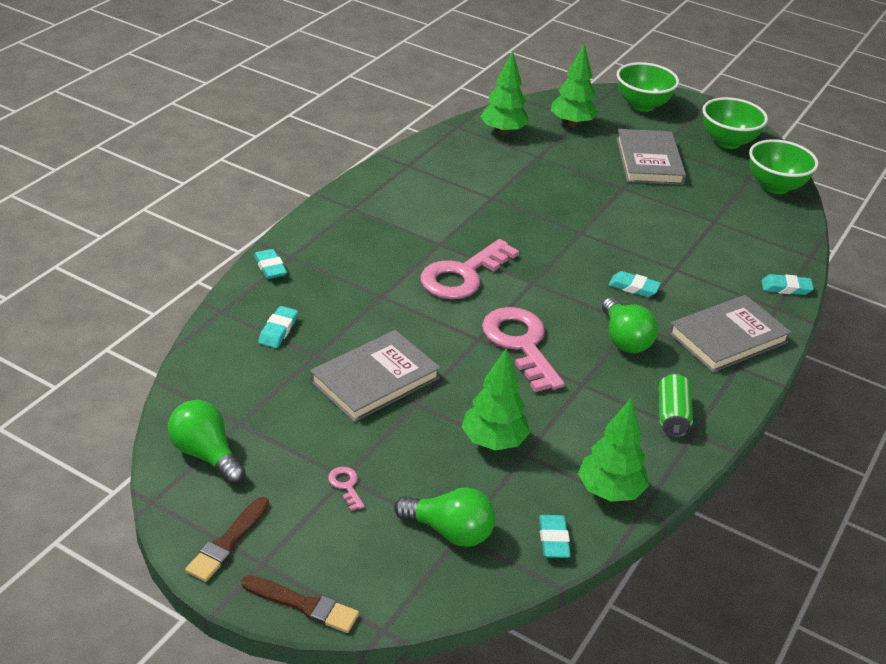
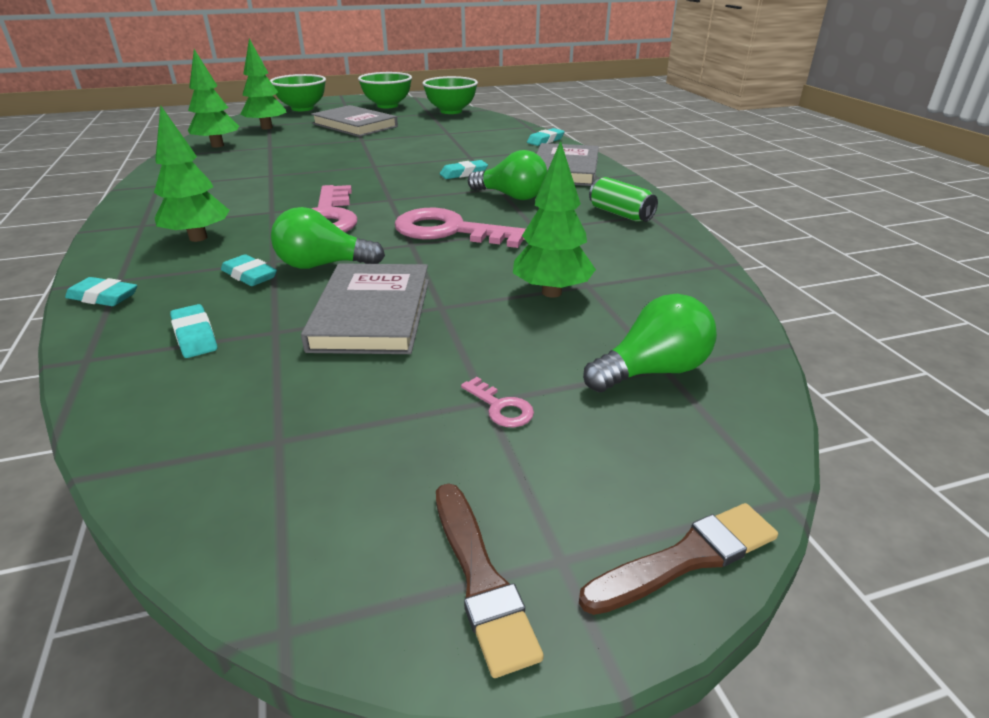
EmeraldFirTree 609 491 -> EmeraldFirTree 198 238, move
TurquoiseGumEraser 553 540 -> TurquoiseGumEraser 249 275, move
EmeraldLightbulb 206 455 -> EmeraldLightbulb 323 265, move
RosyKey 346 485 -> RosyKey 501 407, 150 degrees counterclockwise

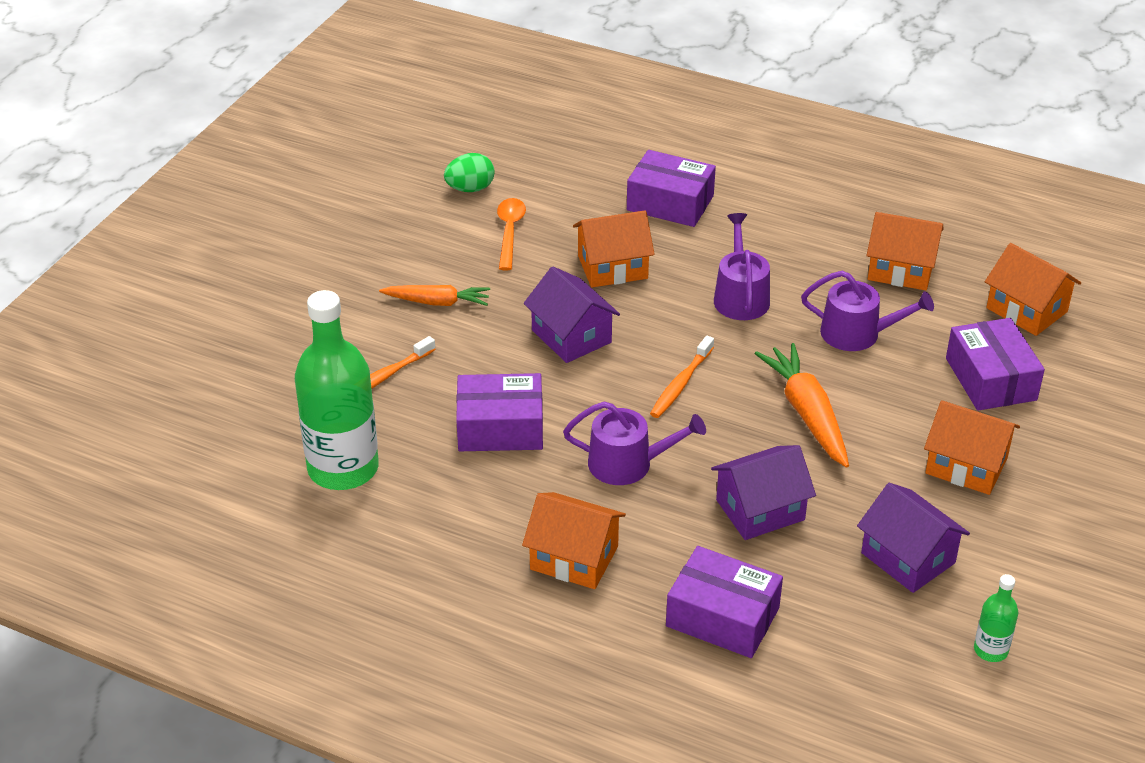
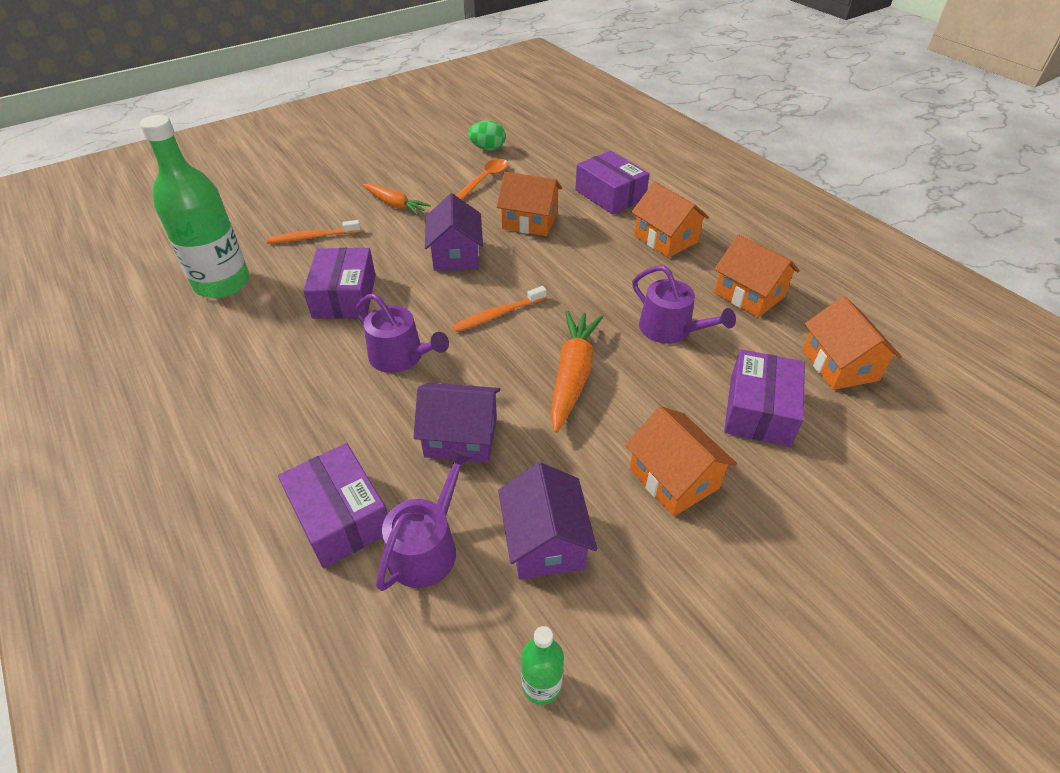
VioletParcel 500 428 -> VioletParcel 344 296, 60 degrees clockwise
VioletWateringPot 740 296 -> VioletWateringPot 427 547, move
OrangeHouse 574 558 -> OrangeHouse 666 239, move

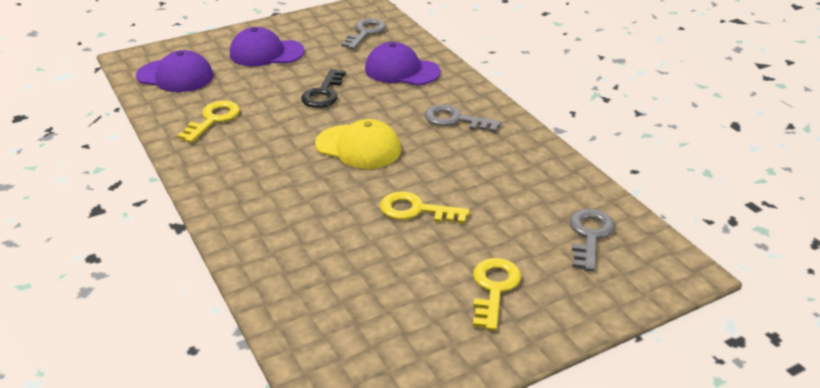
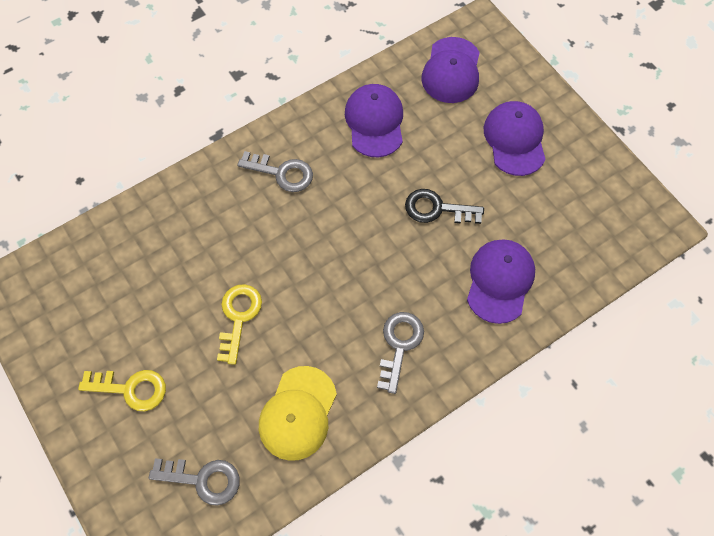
GrayKey 365 33 -> GrayKey 282 173, move
YellowBaseballCap 358 147 -> YellowBaseballCap 298 413, move
YellowKey 213 119 -> VioletBaseballCap 374 122

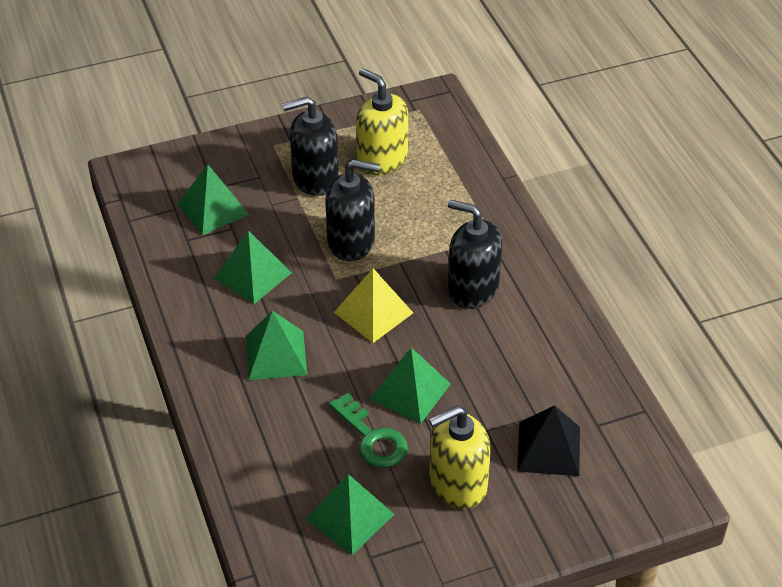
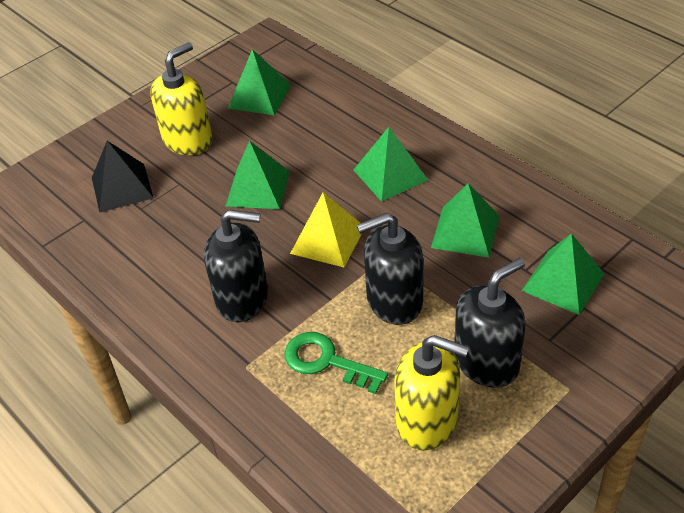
EmeraldKey 372 438 -> EmeraldKey 326 361, move

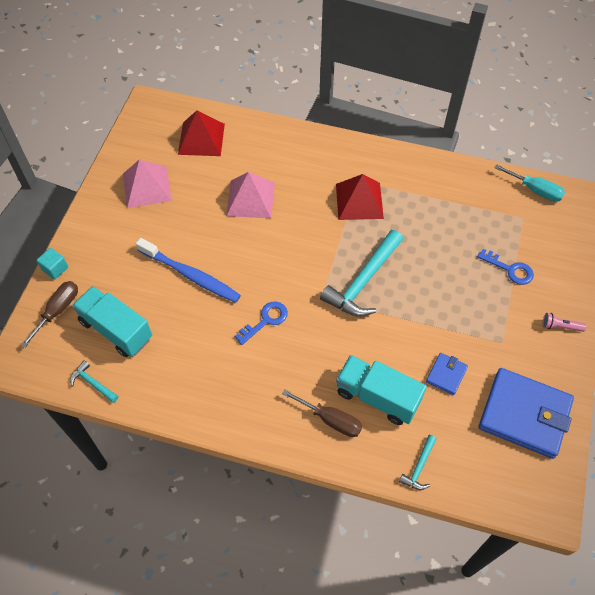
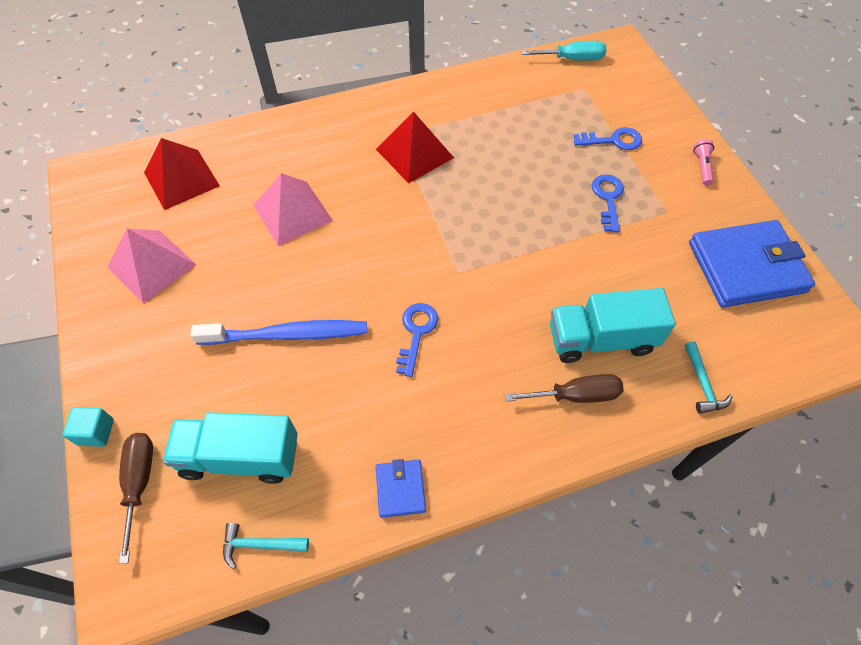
CobaltWallet 446 375 -> CobaltWallet 400 489, move
none -> CobaltKey 608 198
RosyPocketTorch 560 326 -> RosyPocketTorch 702 167, 120 degrees clockwise
TurquoiseClawHammer 363 281 -> none

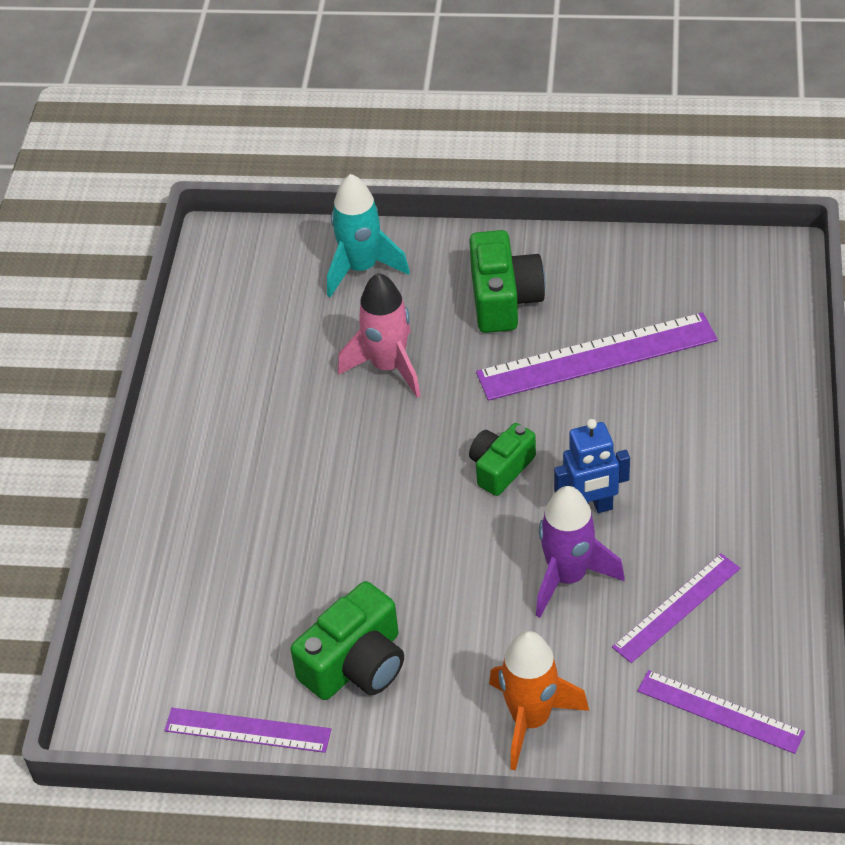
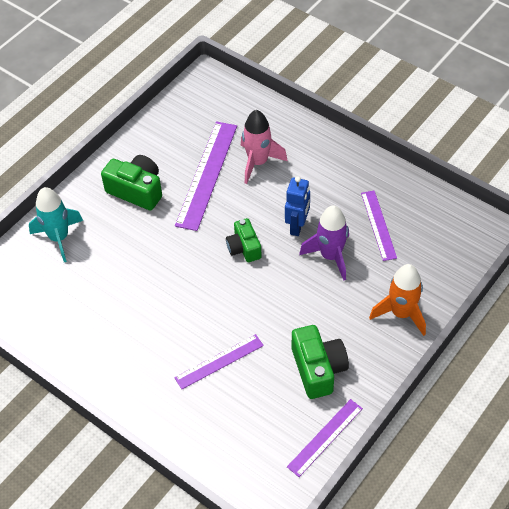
VioletMeasuringStick 720 711 -> VioletMeasuringStick 219 361, move
RosyRocket 388 367 -> RosyRocket 258 162, move

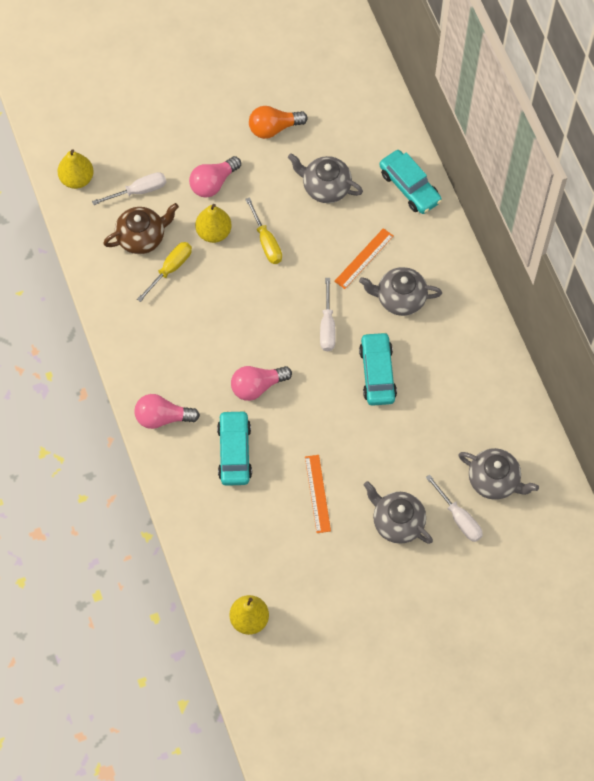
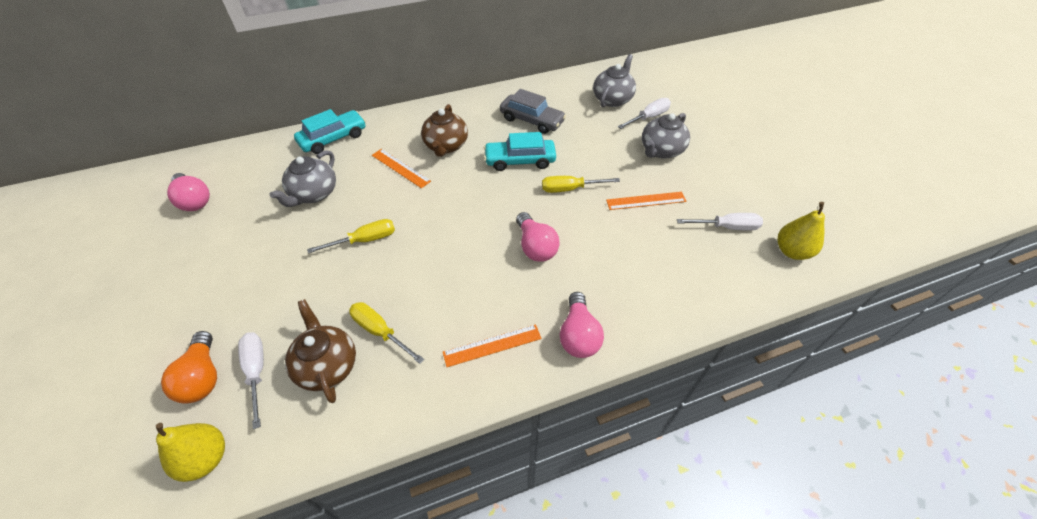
OrangeLightbulb 273 128 -> OrangeLightbulb 203 377, move
RosyLightbulb 213 183 -> RosyLightbulb 194 200, move
GrayChinaTeapot 400 298 -> RussetChinaTeapot 446 146
none -> OrangeMeasuringStick 492 345
none -> GrayToyCar 531 120
none -> YellowFlatScrewdriver 570 189
WhiteFlatScrewdriver 327 326 -> WhiteFlatScrewdriver 727 227, move
YellowPear 214 232 -> none
TurquoiseToyCar 234 452 -> none

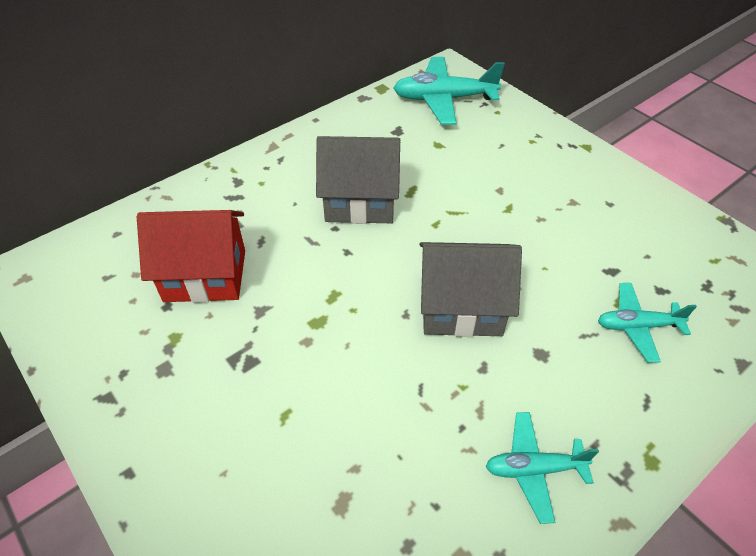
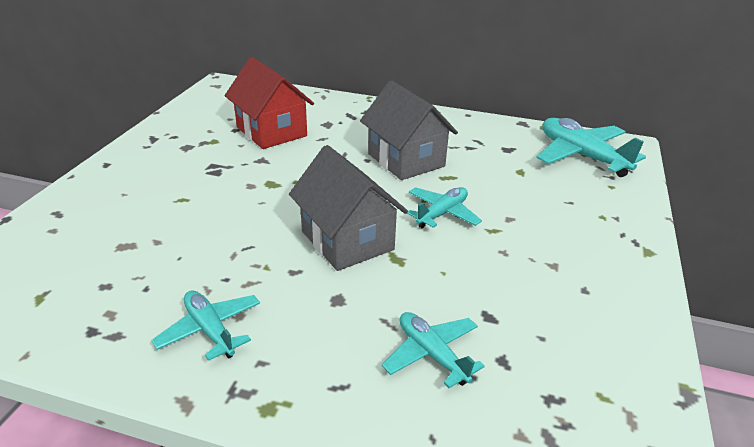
none -> TurquoiseToyPlane 442 214

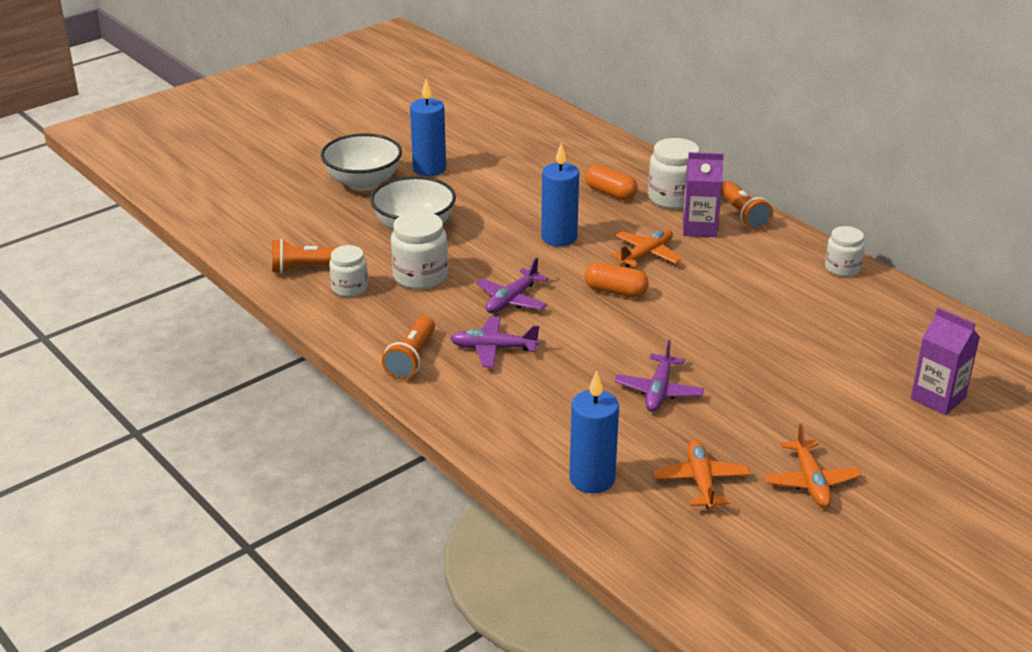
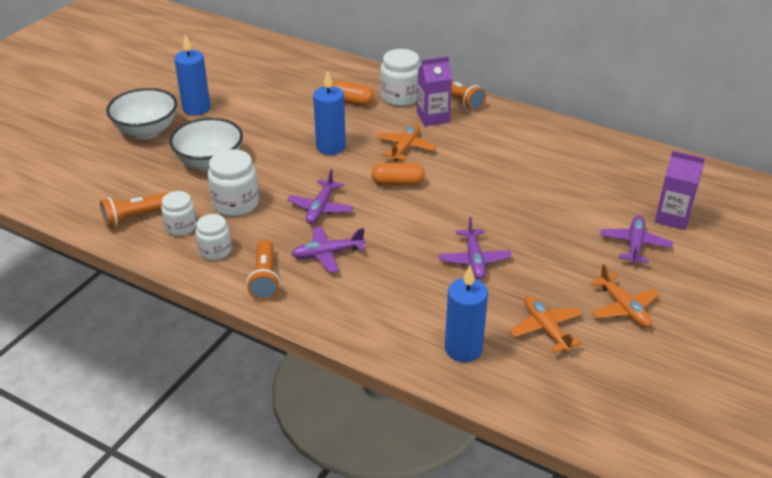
WhiteJamJar 842 268 -> WhiteJamJar 215 251, move
none -> VioletToyPlane 634 245

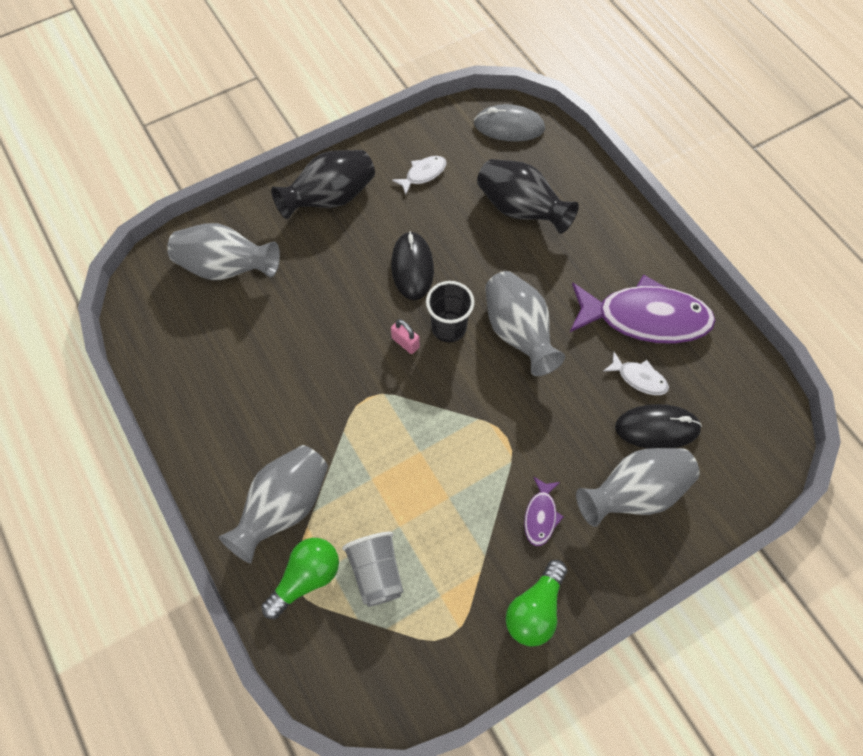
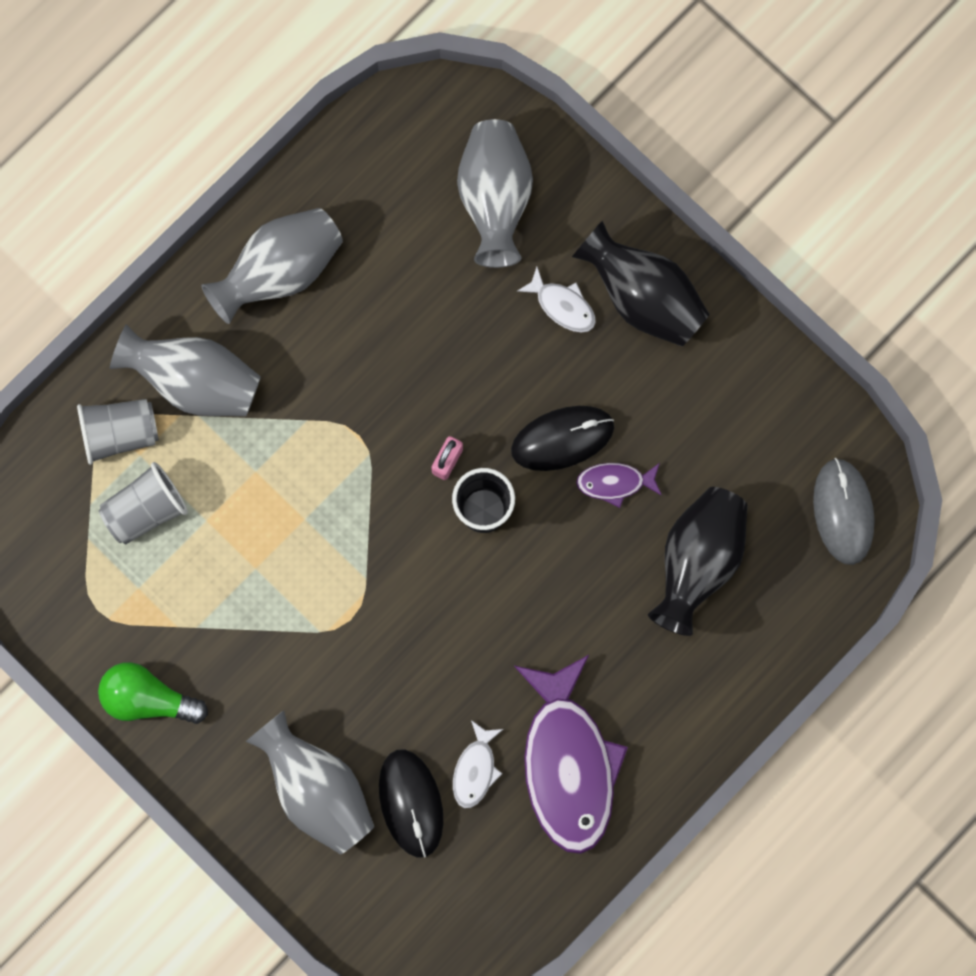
EmeraldLightbulb 306 578 -> GrayBeaker 120 433
GrayTallVase 518 333 -> GrayTallVase 280 271, move
WhiteFish 423 174 -> WhiteFish 562 305, move
VioletFish 541 516 -> VioletFish 615 483, move

